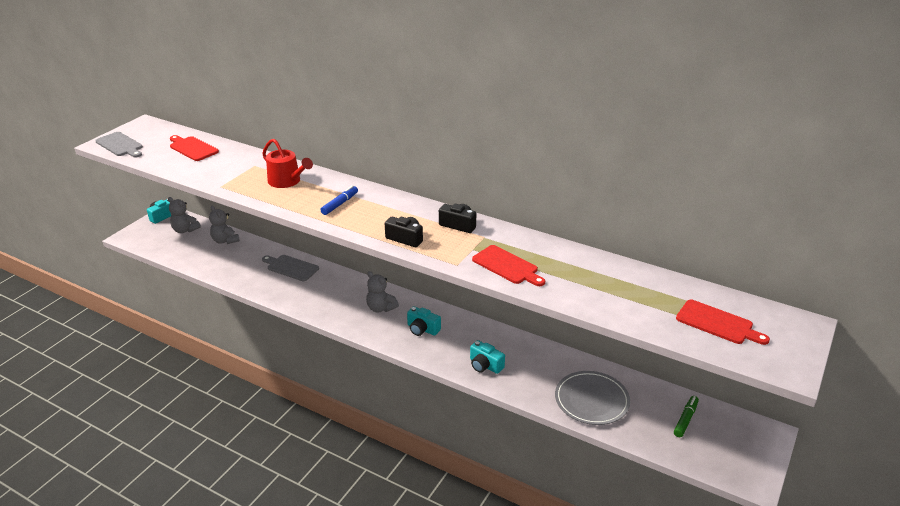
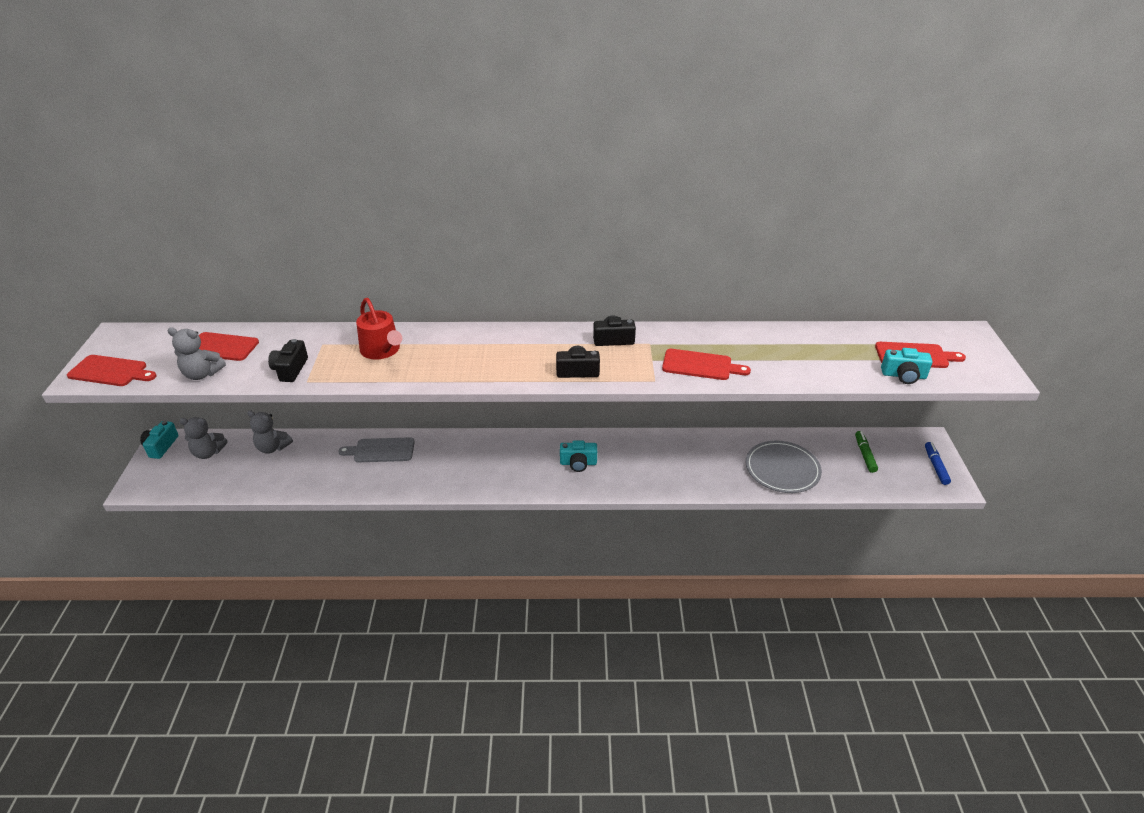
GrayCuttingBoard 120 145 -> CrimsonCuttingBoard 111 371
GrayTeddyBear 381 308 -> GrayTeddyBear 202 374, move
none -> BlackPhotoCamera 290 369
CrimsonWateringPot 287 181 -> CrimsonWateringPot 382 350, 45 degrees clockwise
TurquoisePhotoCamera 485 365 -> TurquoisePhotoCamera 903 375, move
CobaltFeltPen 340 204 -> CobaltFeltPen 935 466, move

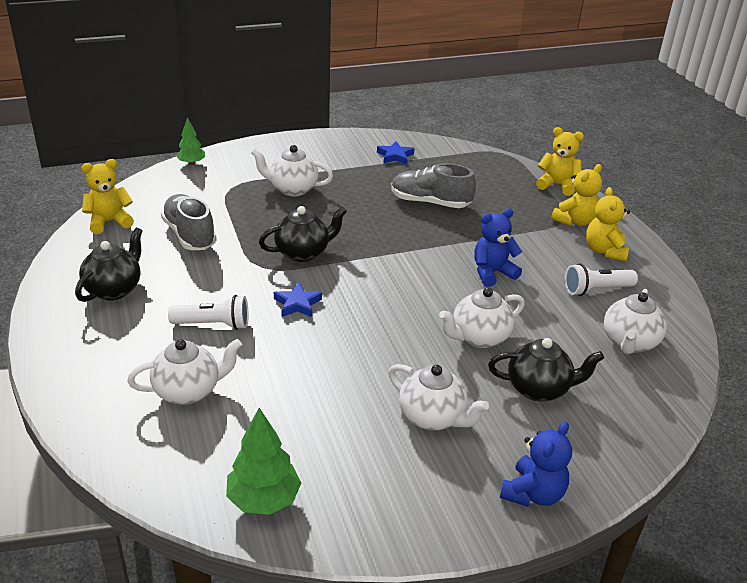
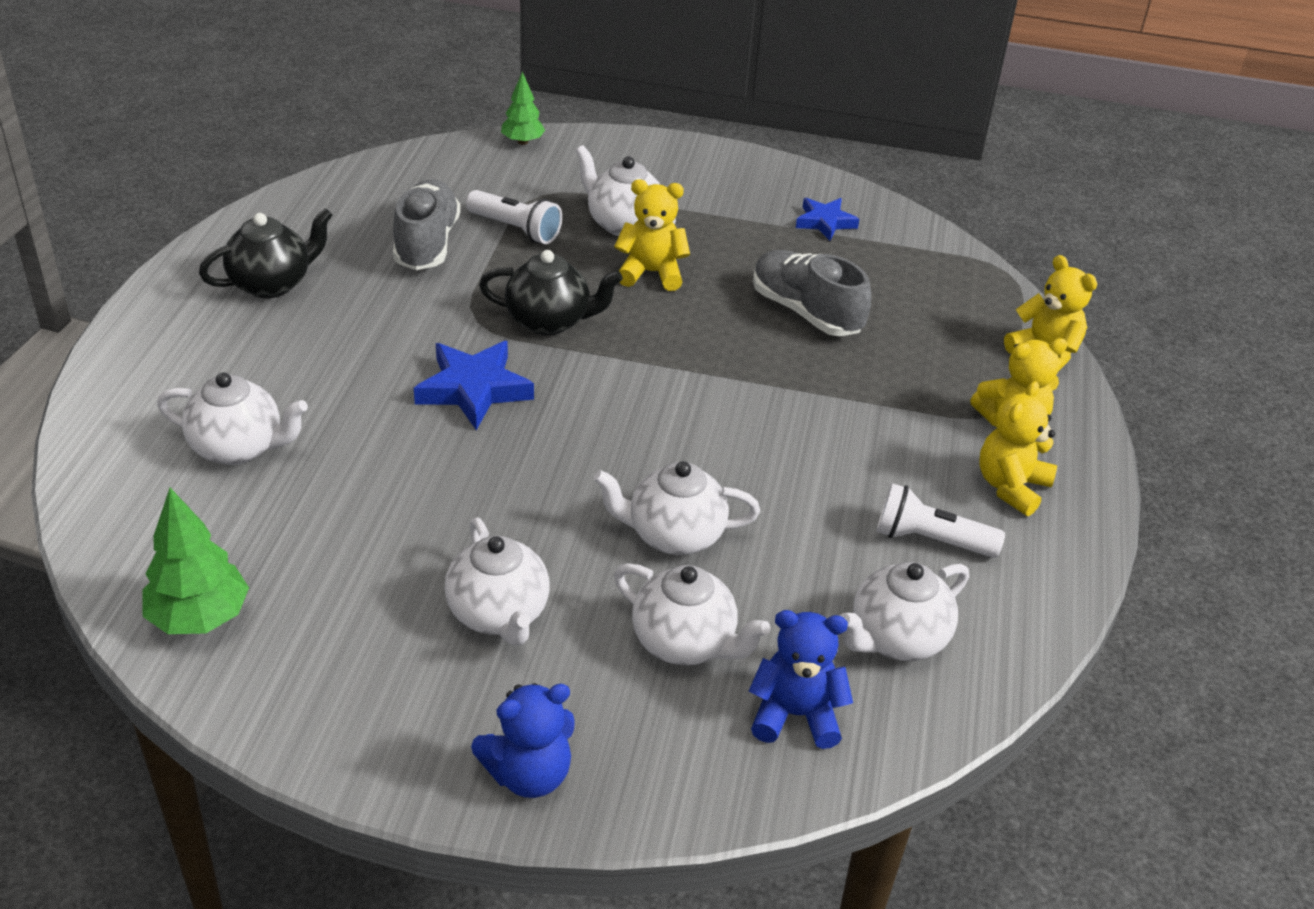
CobaltStar 297 304 -> CobaltStar 474 389, x1.60
WhitePocketTorch 213 324 -> WhitePocketTorch 515 229, move
YellowTeddyBear 109 222 -> YellowTeddyBear 651 273, move
BlackChinaTeapot 539 389 -> WhiteChinaTeapot 685 643
CobaltTeddyBear 492 273 -> CobaltTeddyBear 795 715, move

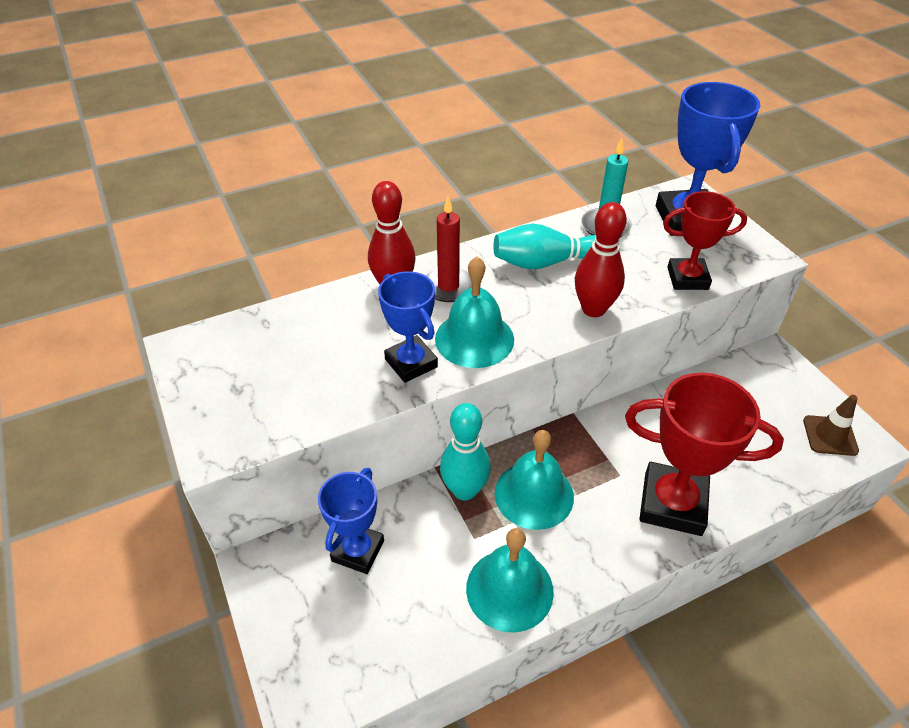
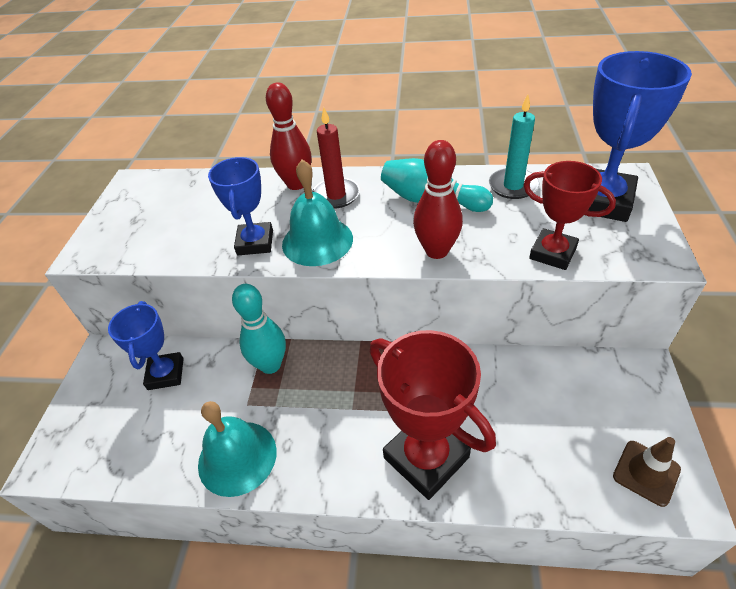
CobaltPrizeCup 358 551 -> CobaltPrizeCup 166 374, 60 degrees counterclockwise
TurquoiseHandBell 534 494 -> none

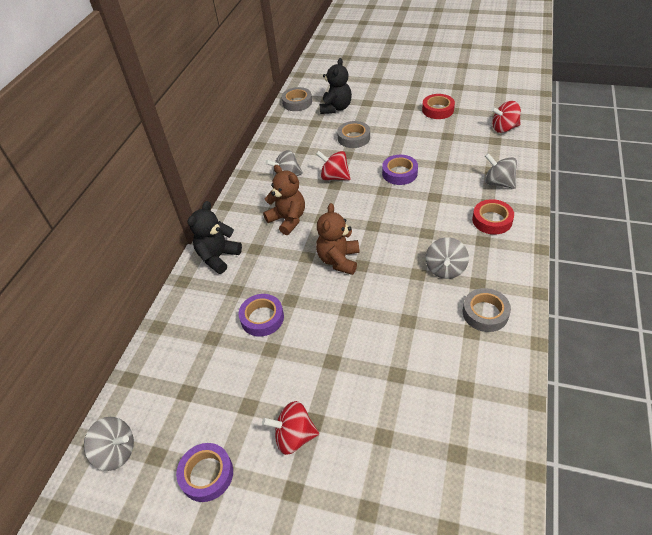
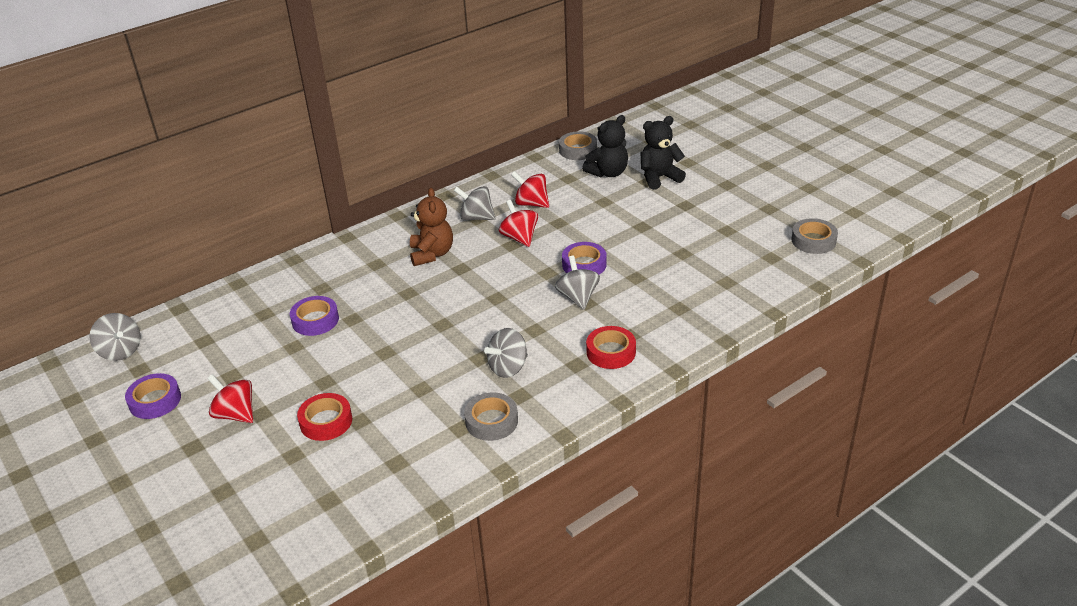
CrimsonTape 437 110 -> CrimsonTape 326 421, move
CrimsonToyTop 504 128 -> CrimsonToyTop 531 204, move
GrayToyTop 498 183 -> GrayToyTop 577 297, move
BlackTeddyBear 218 257 -> BlackTeddyBear 659 178, move
GrayTape 354 138 -> GrayTape 813 240, move
RussetTeddyBear 339 260 -> none

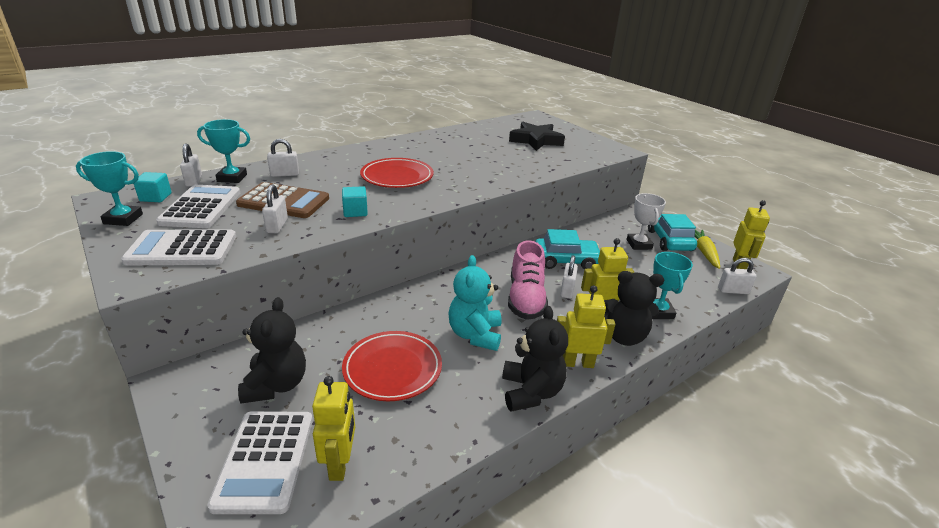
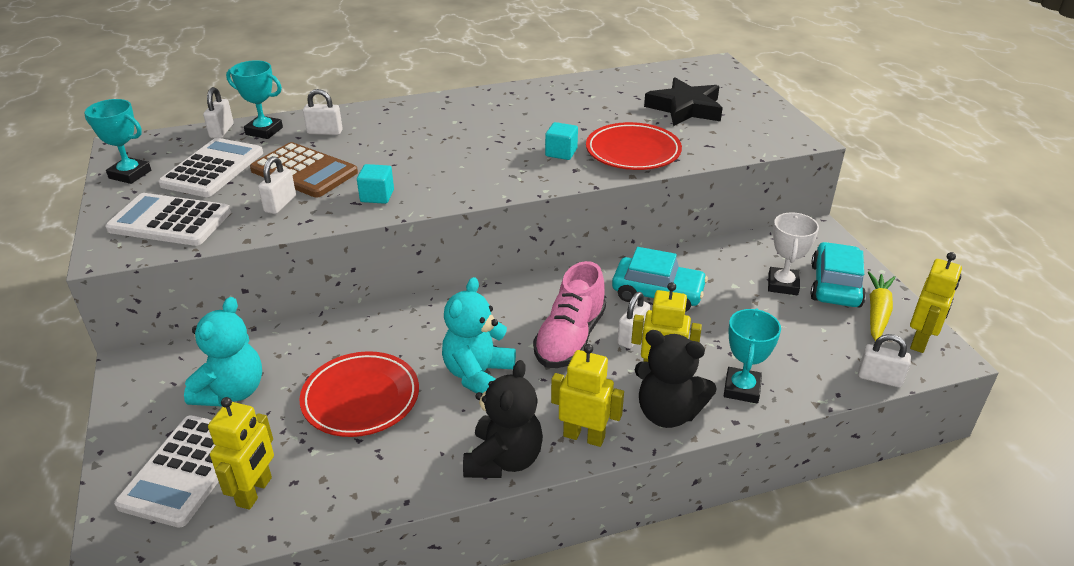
BlackTeddyBear 276 385 -> TurquoiseTeddyBear 232 391
TurquoiseCube 155 197 -> TurquoiseCube 561 152, move
CrimsonFlatDish 397 177 -> CrimsonFlatDish 633 151, move

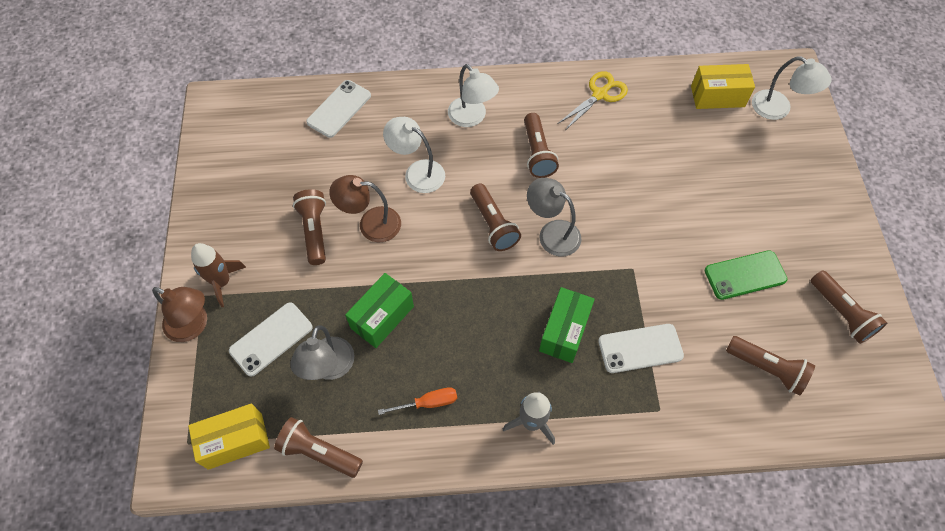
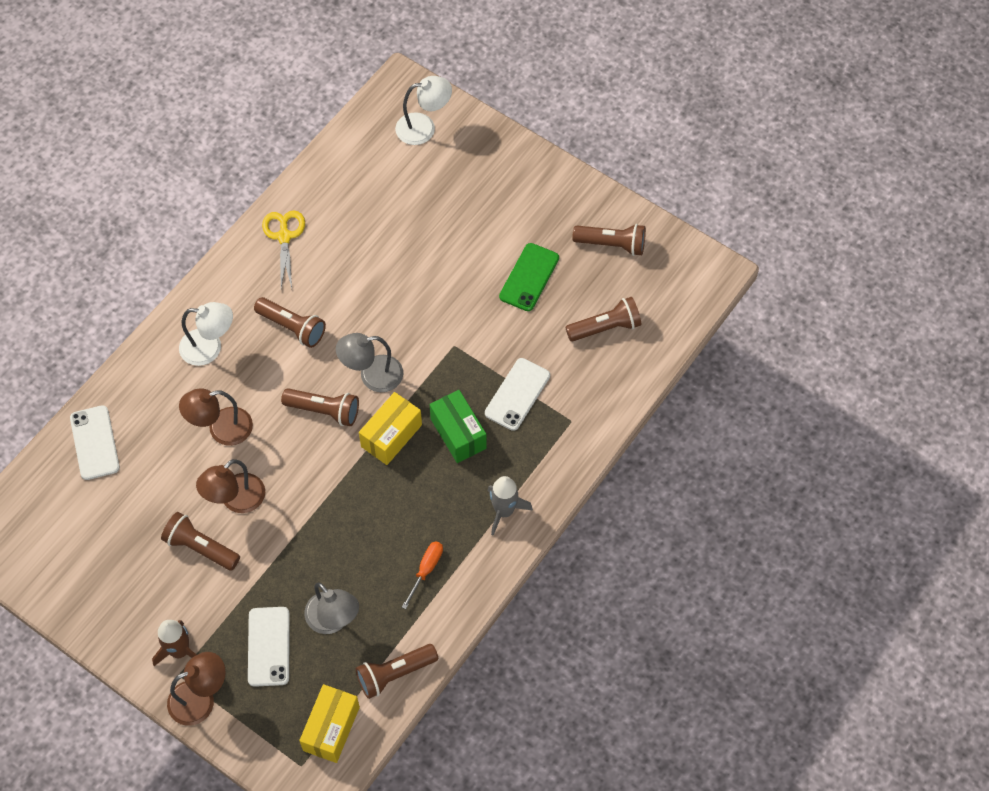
WhiteDeskLamp 417 172 -> RussetDeskLamp 221 429
YellowParcel 717 96 -> YellowParcel 391 436, move
EmeraldParcel 382 317 -> none

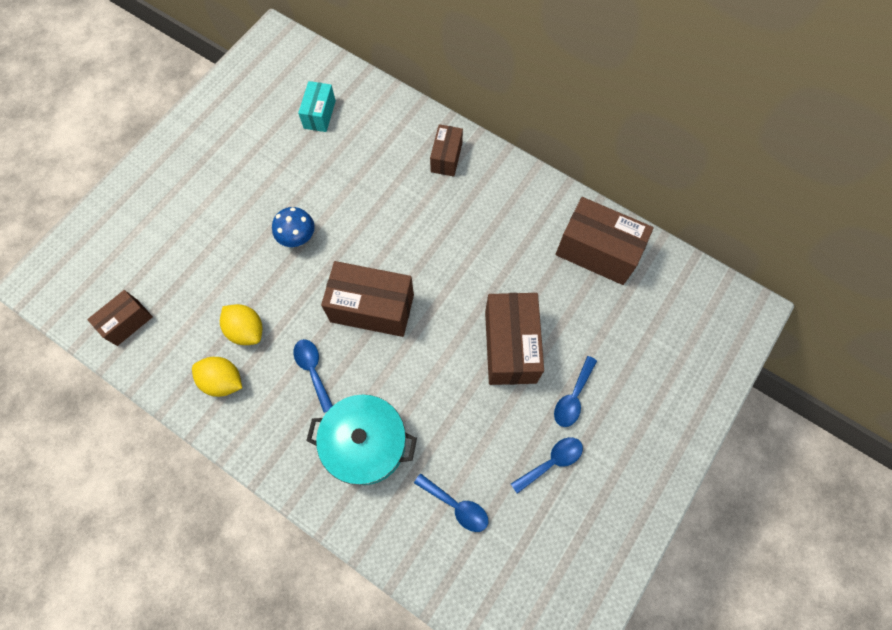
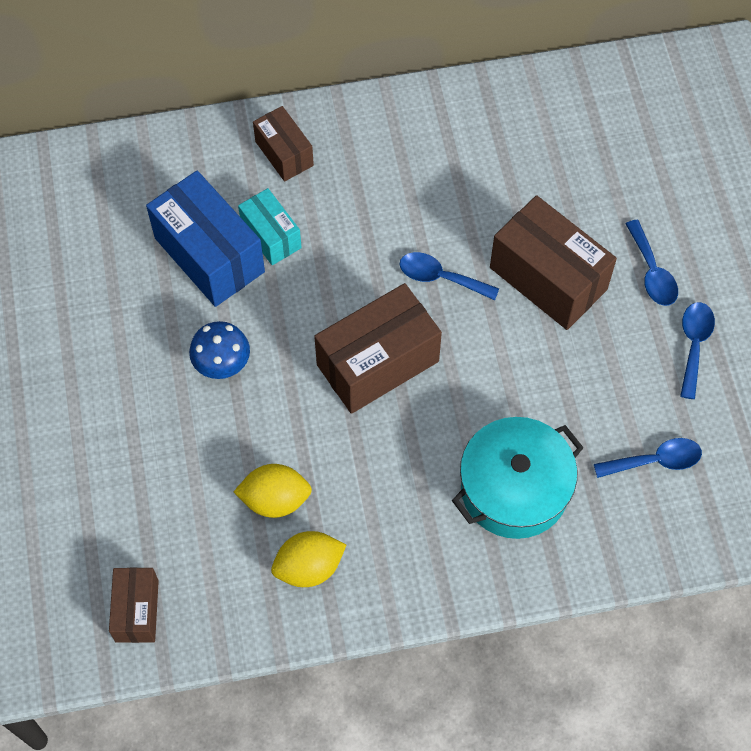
none -> CobaltParcel 209 255
TurquoiseParcel 319 114 -> TurquoiseParcel 271 236, move
CobaltSpoon 313 370 -> CobaltSpoon 440 277, move
RussetParcel 597 252 -> none

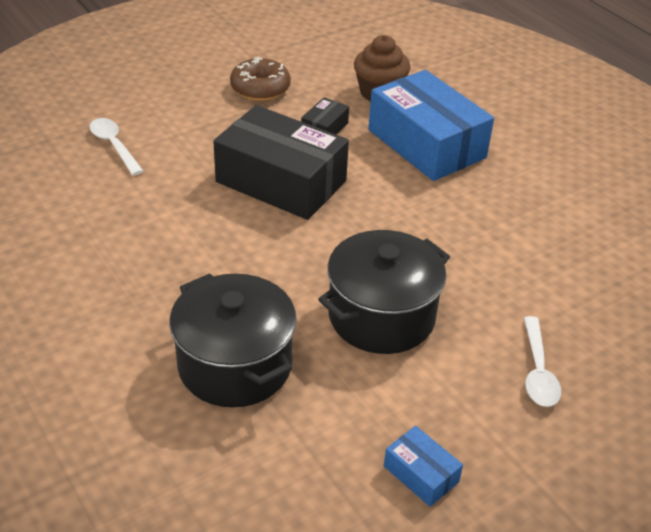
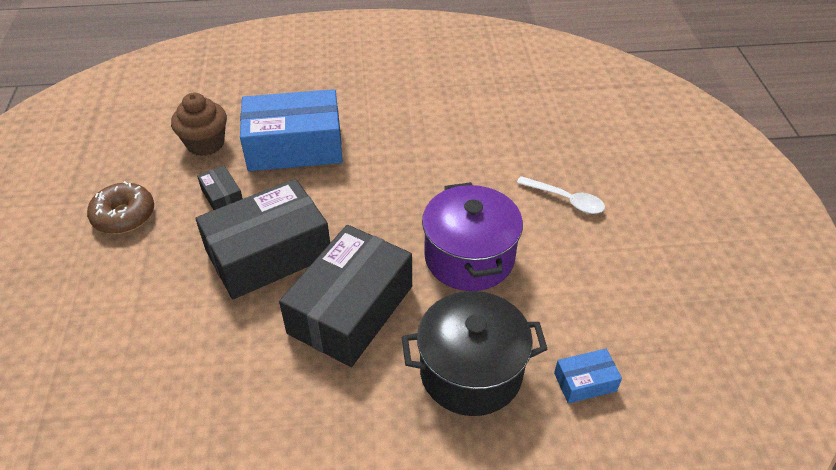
none -> BlackParcel 351 309
BlackPot 381 316 -> VioletPot 469 257
CobaltParcel 421 474 -> CobaltParcel 585 382, move
WhiteSpoon 114 145 -> none

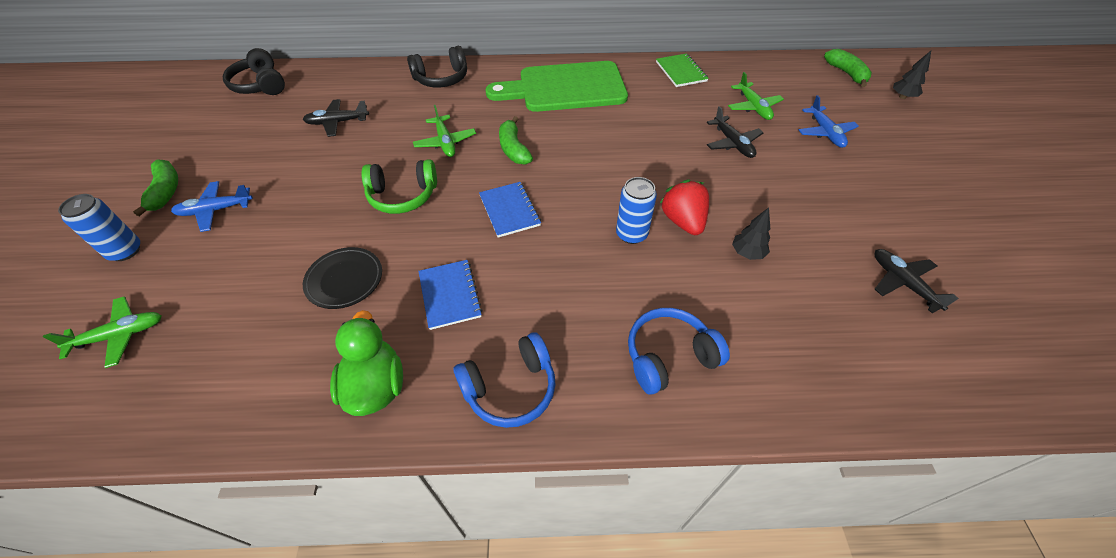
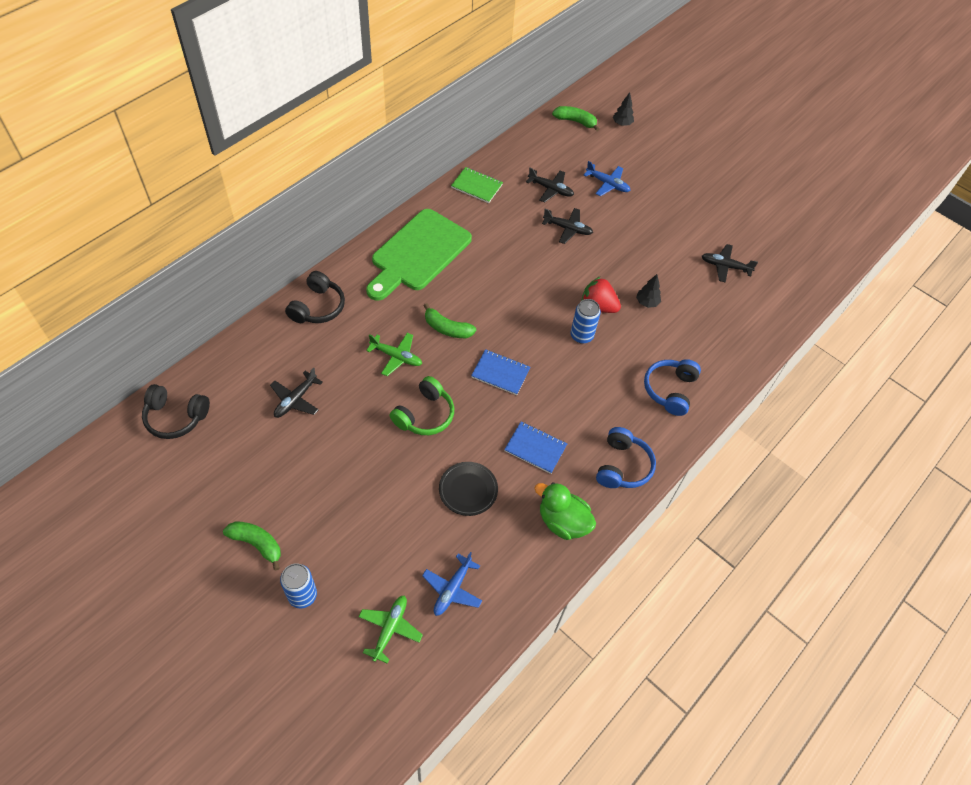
CobaltToyPlane 215 210 -> CobaltToyPlane 452 589, move
EmeraldToyPlane 753 107 -> BlackToyPlane 551 189

